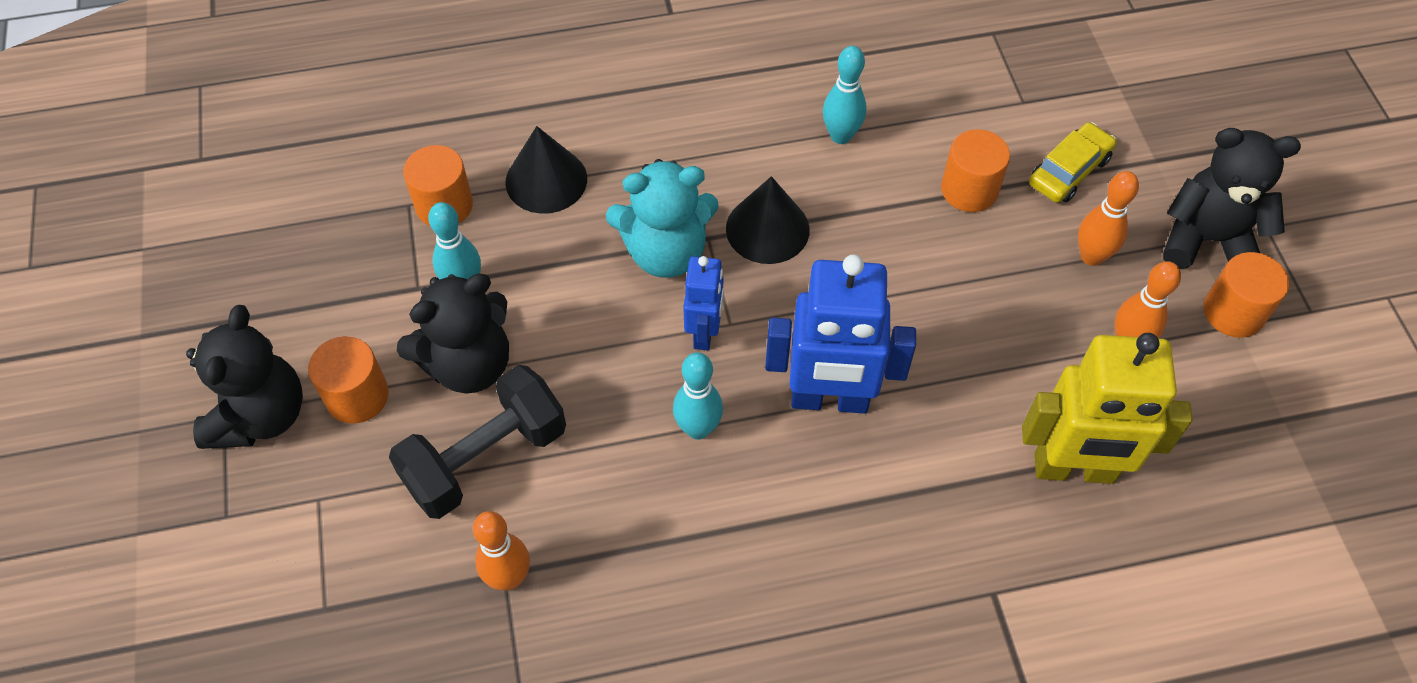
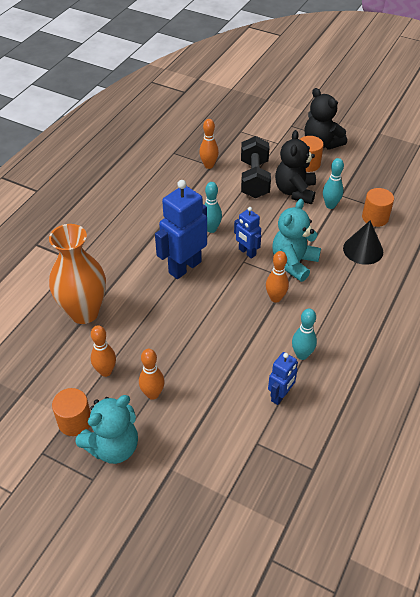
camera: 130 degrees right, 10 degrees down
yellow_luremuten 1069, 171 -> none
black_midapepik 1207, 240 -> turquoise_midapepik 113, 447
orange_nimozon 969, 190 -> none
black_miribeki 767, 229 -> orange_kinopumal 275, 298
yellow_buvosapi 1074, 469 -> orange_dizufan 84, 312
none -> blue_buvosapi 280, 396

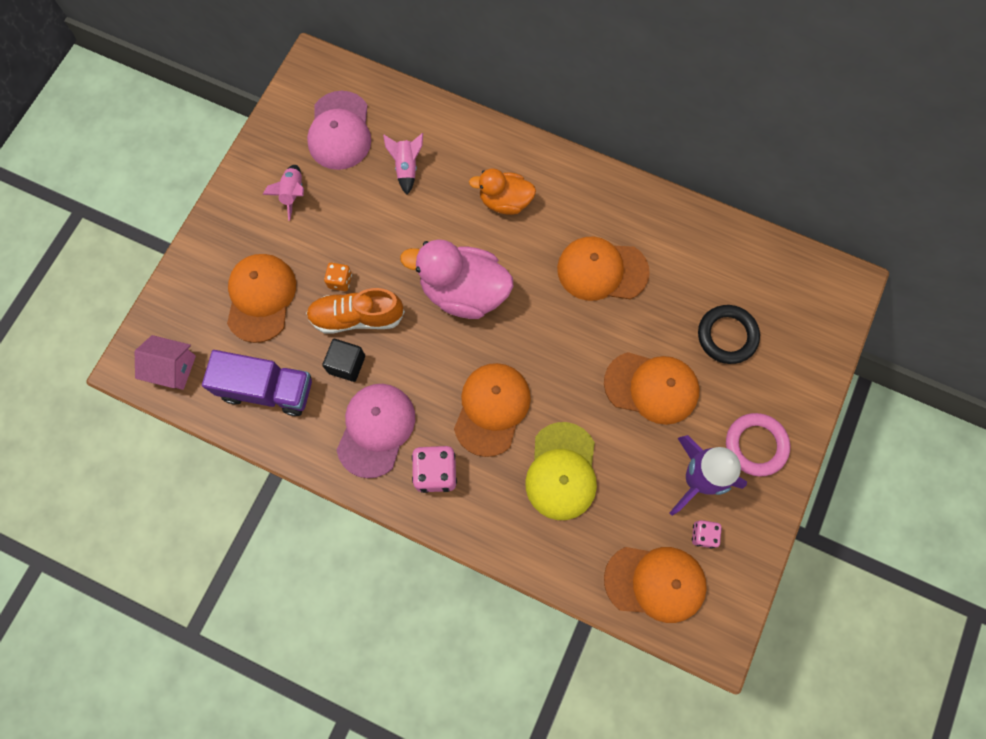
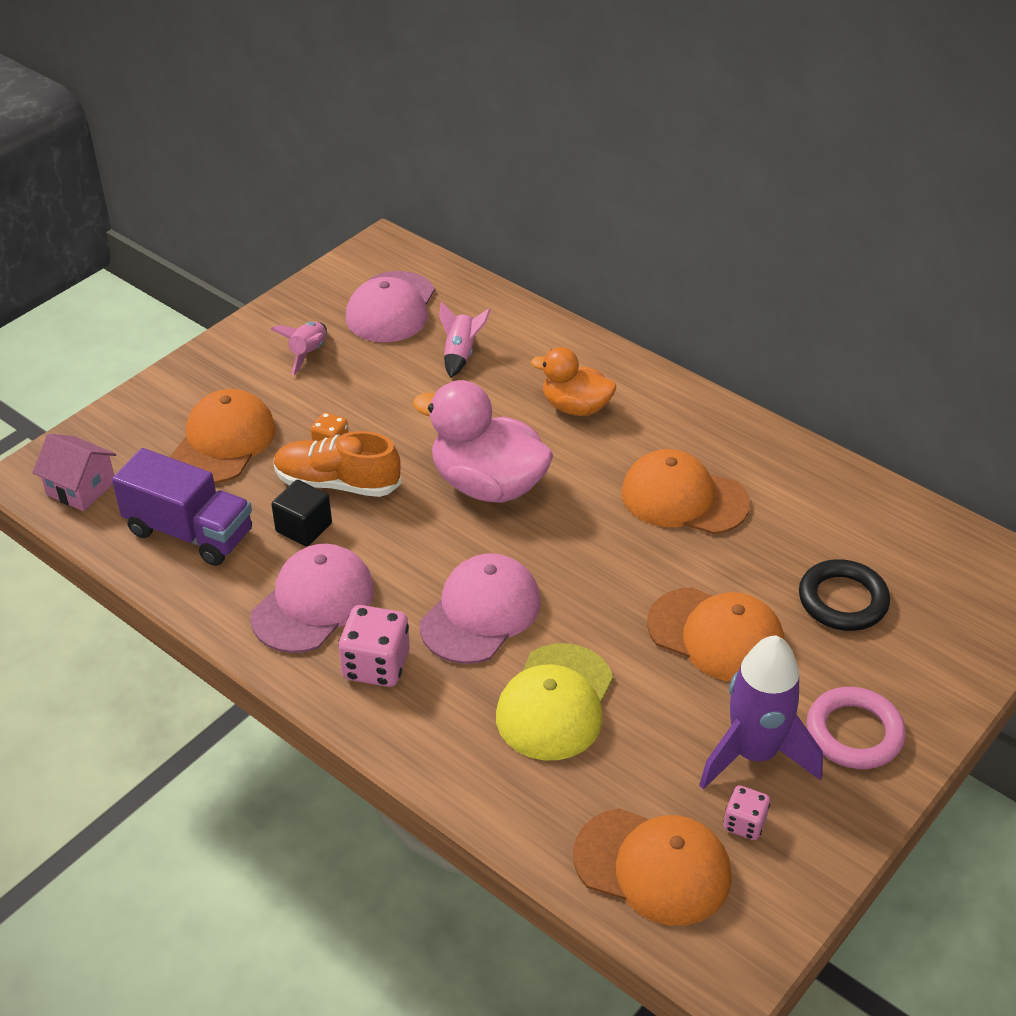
camera: 15 degrees right, 30 degrees down
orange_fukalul 492, 409 -> pink_fukalul 480, 613

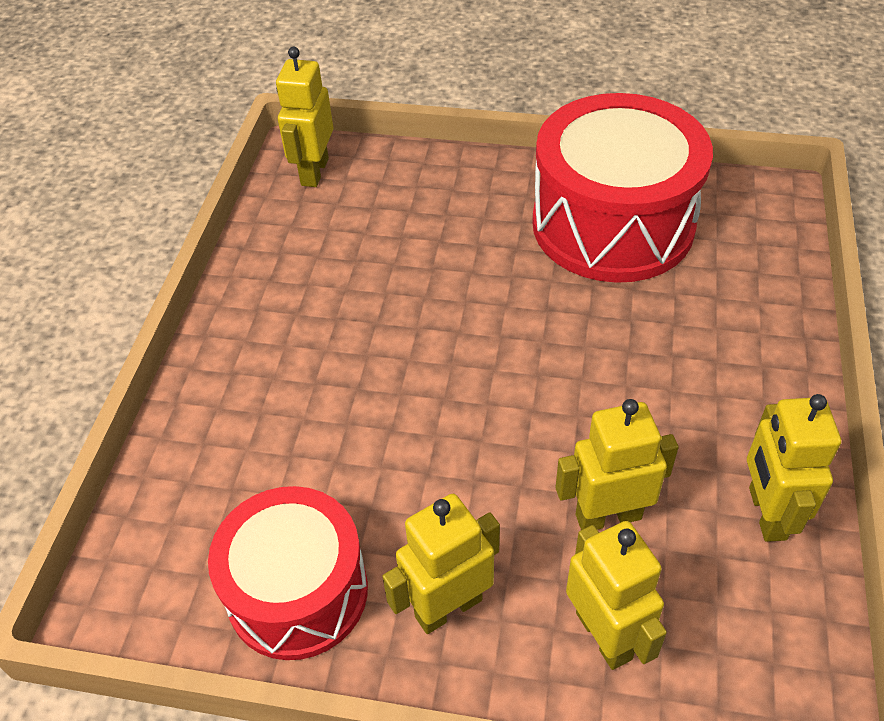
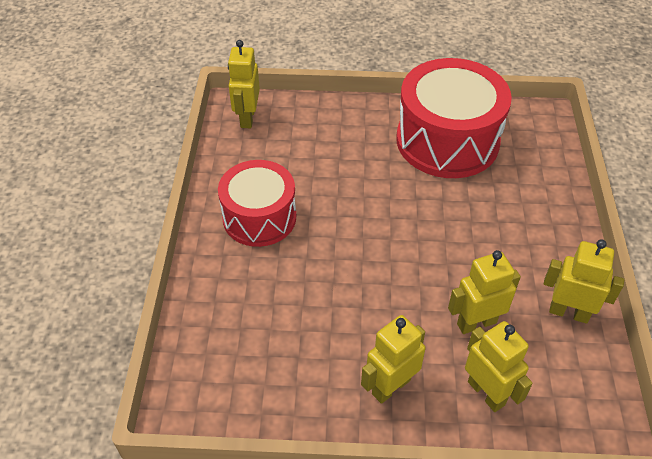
camera: 10 degrees left, 0 degrees up
yellow_buvosapi 766, 513 -> yellow_buvosapi 568, 312, 120 degrees clockwise
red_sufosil 297, 591 -> red_sufosil 259, 217, shifted

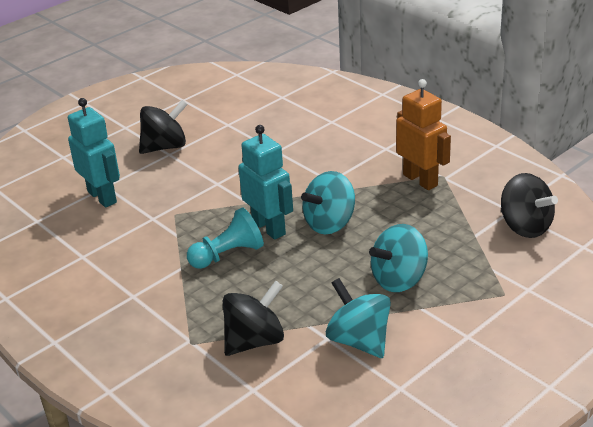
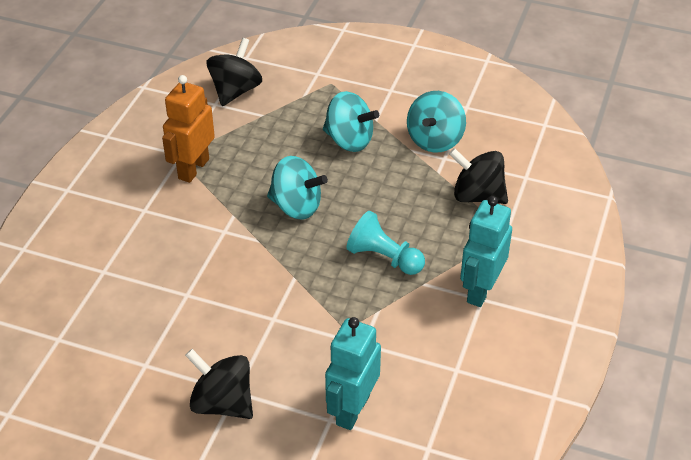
camera: 120 degrees left, 10 degrees up
turquoise_buvosapi 269, 228 -> turquoise_buvosapi 480, 290, shifted

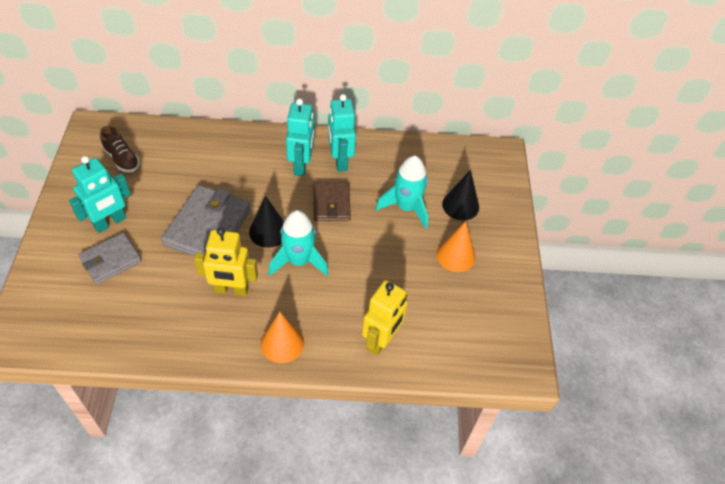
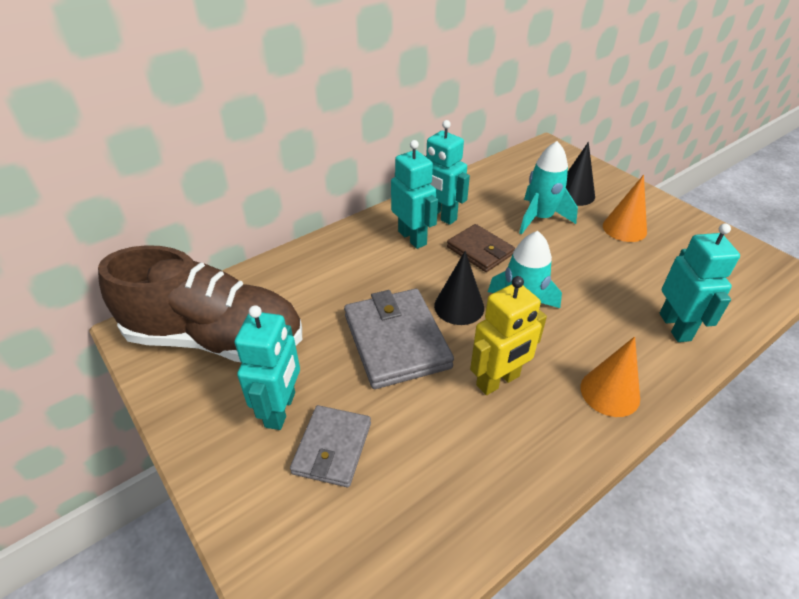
camera: 35 degrees left, 10 degrees down
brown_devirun 122, 159 -> brown_devirun 215, 339, x2.44
yellow_buvosapi 381, 340 -> turquoise_buvosapi 675, 327

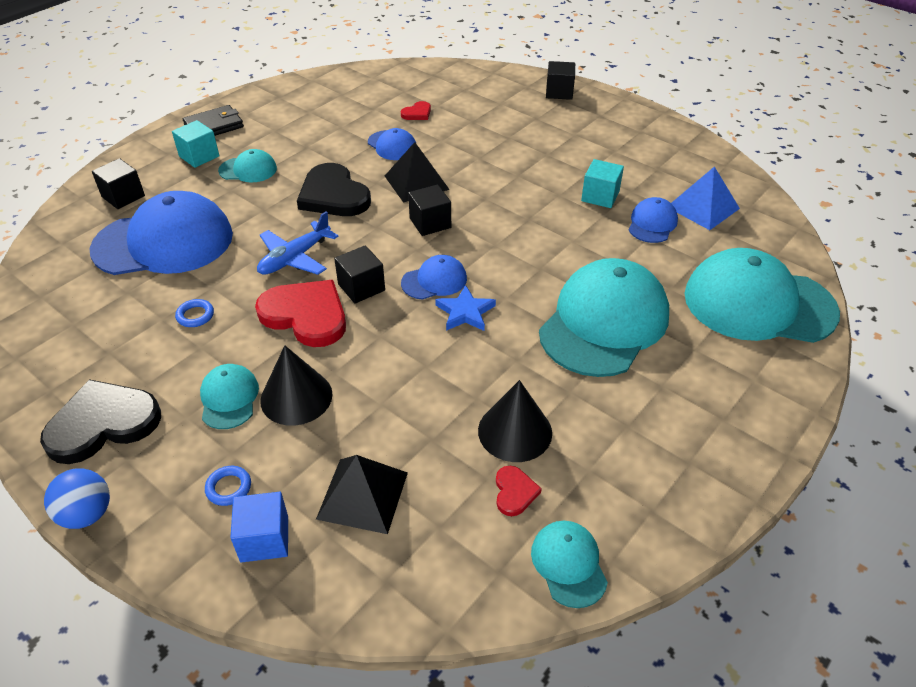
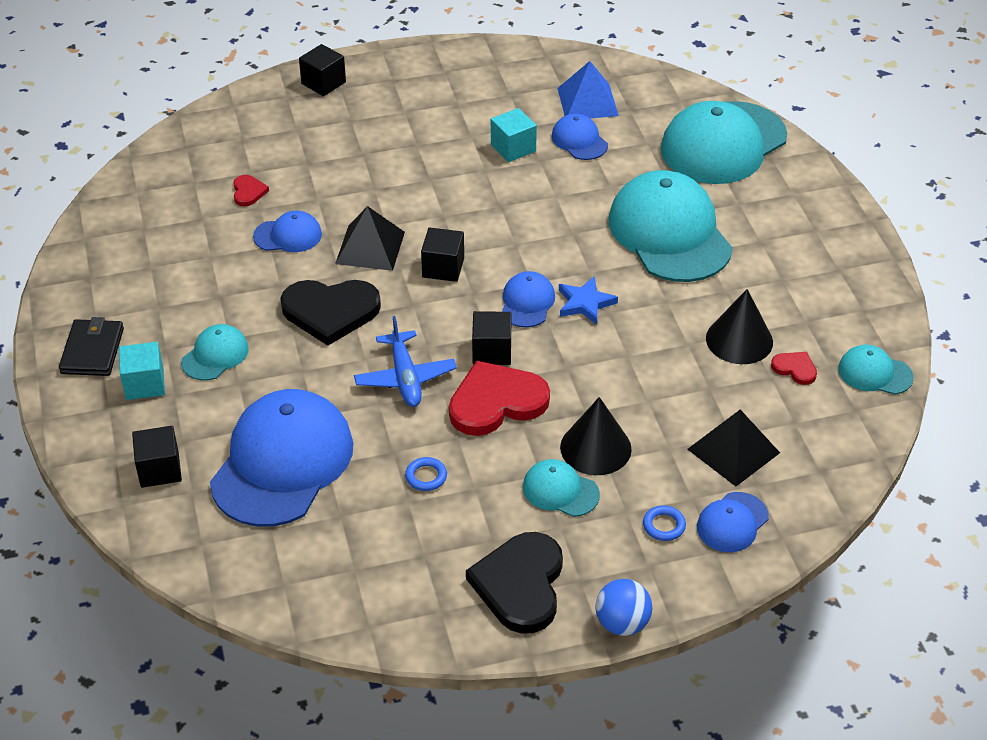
camera: 55 degrees left, 0 degrees up
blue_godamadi 264, 539 -> blue_fukalul 732, 522

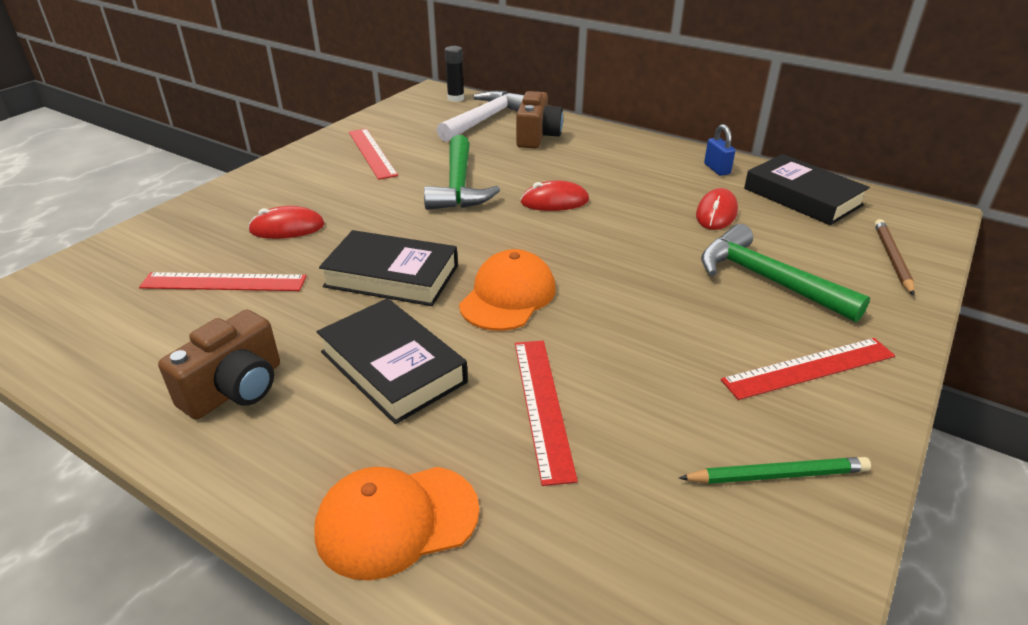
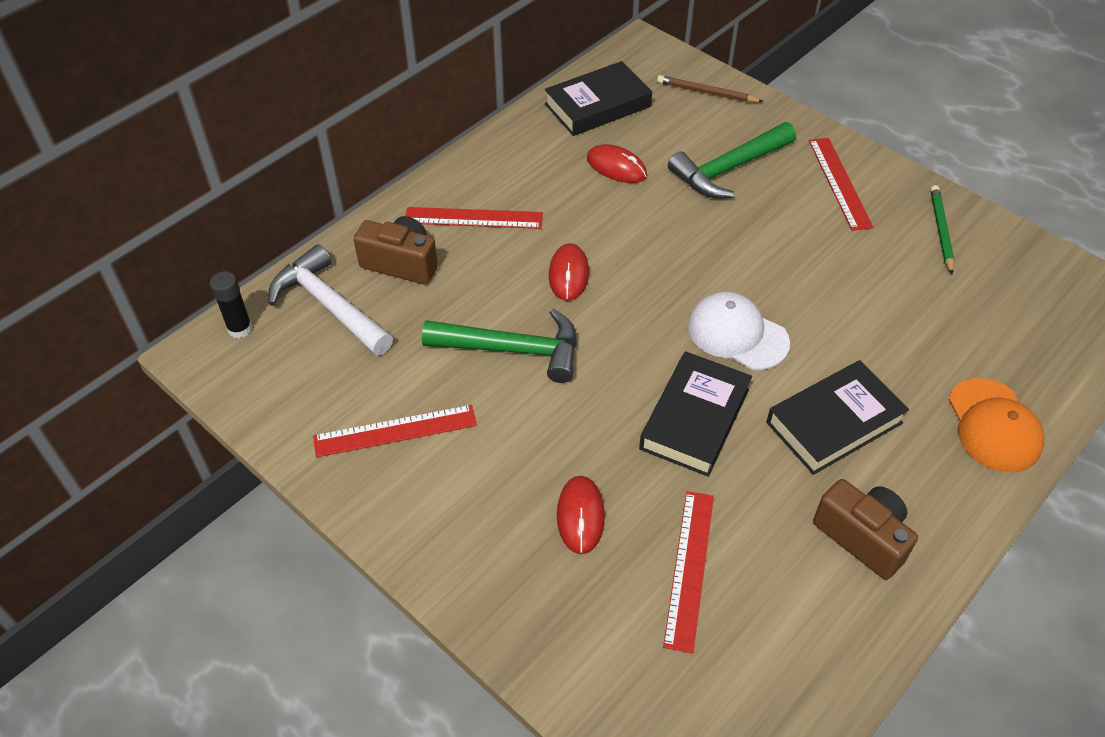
camera: 80 degrees left, 15 degrees up
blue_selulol 717, 169 -> none
orange_fukalul 508, 296 -> white_fukalul 737, 334
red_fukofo 542, 406 -> red_fukofo 473, 218, shifted

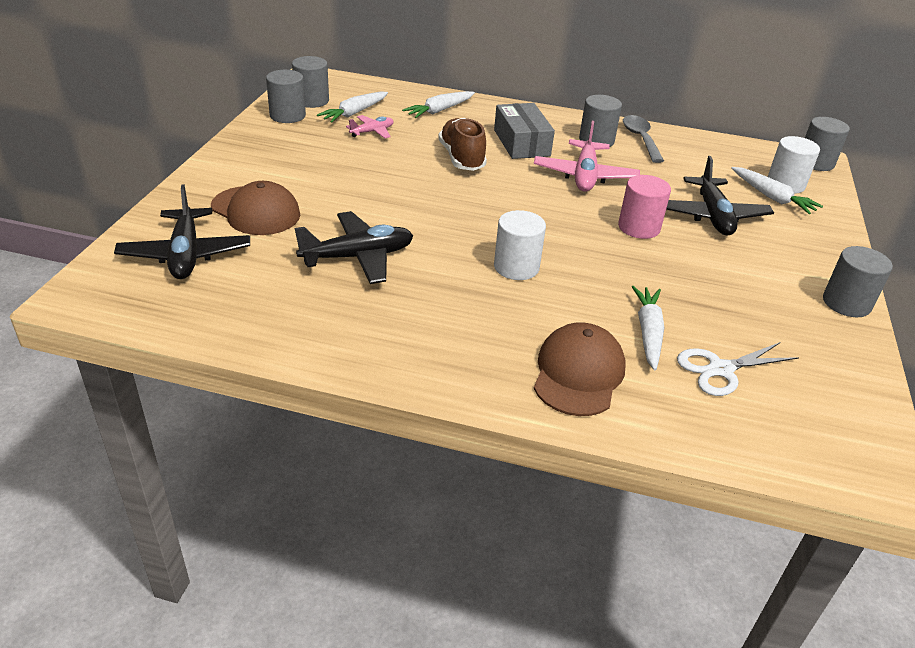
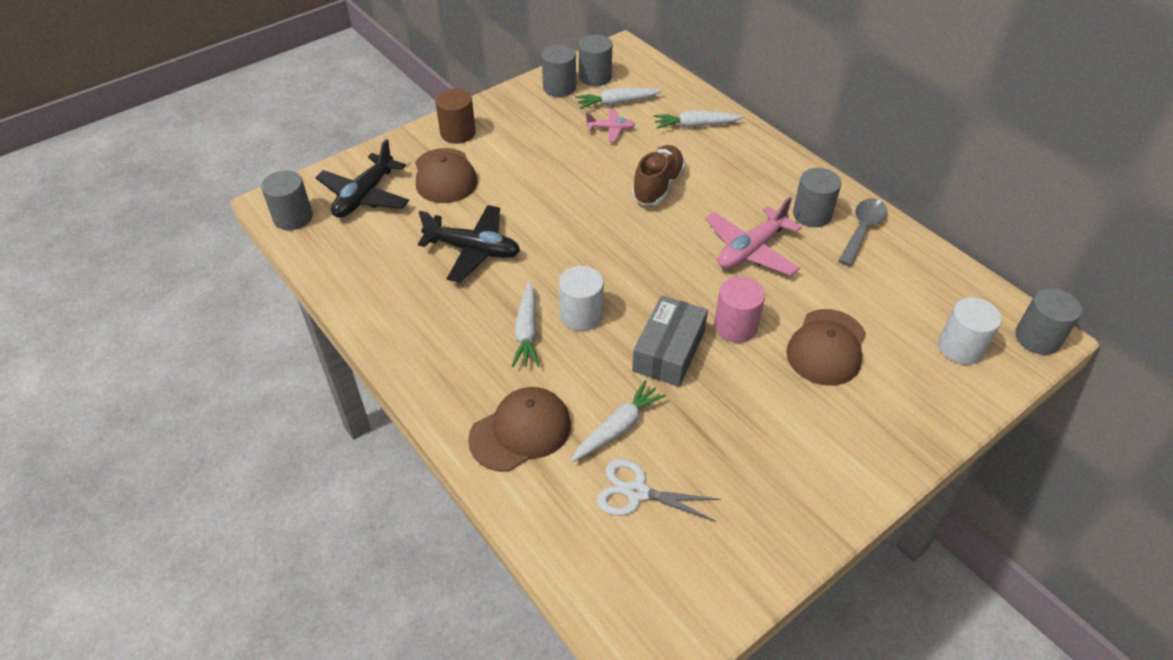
camera: 40 degrees right, 10 degrees up
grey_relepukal 521, 143 -> grey_relepukal 669, 351, shifted
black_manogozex 713, 216 -> brown_fukalul 826, 347
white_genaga 771, 197 -> white_genaga 527, 331, shifted
grey_nimozon 846, 303 -> grey_nimozon 293, 217, shifted
none -> brown_nimozon 458, 133

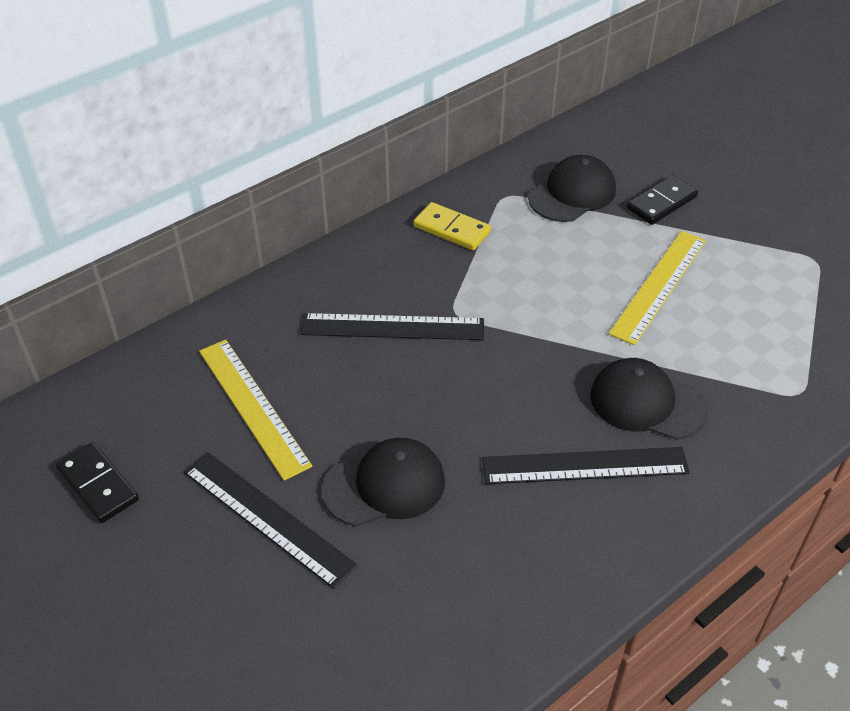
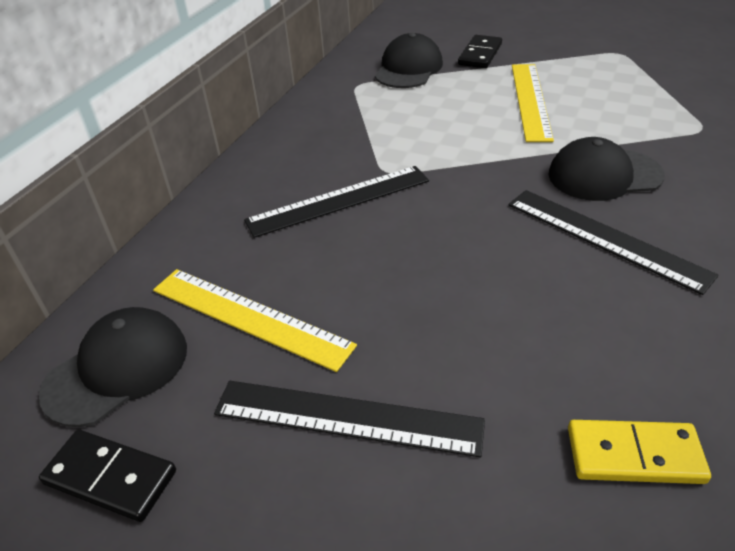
camera: 25 degrees left, 5 degrees down
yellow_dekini 452, 229 -> yellow_dekini 634, 455, shifted
black_fukalul 385, 485 -> black_fukalul 117, 369, shifted
black_fukofo 585, 466 -> black_fukofo 605, 238, 75 degrees clockwise

